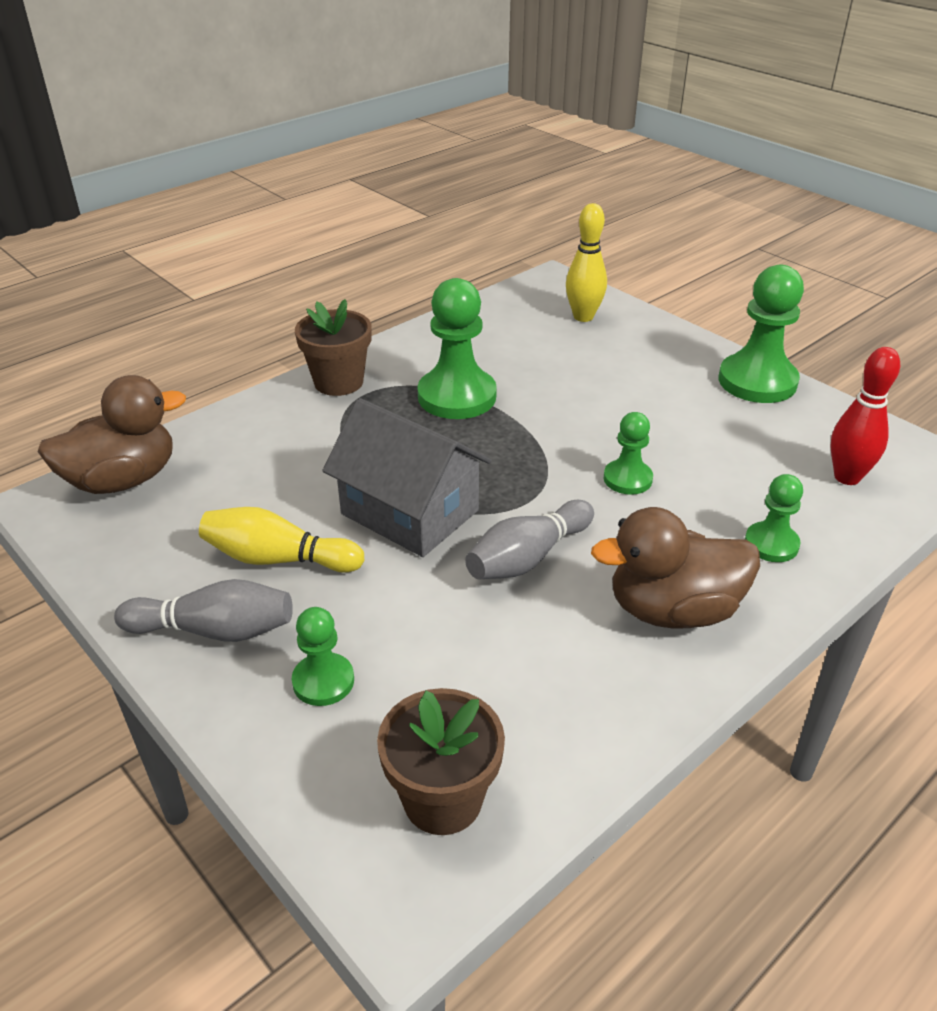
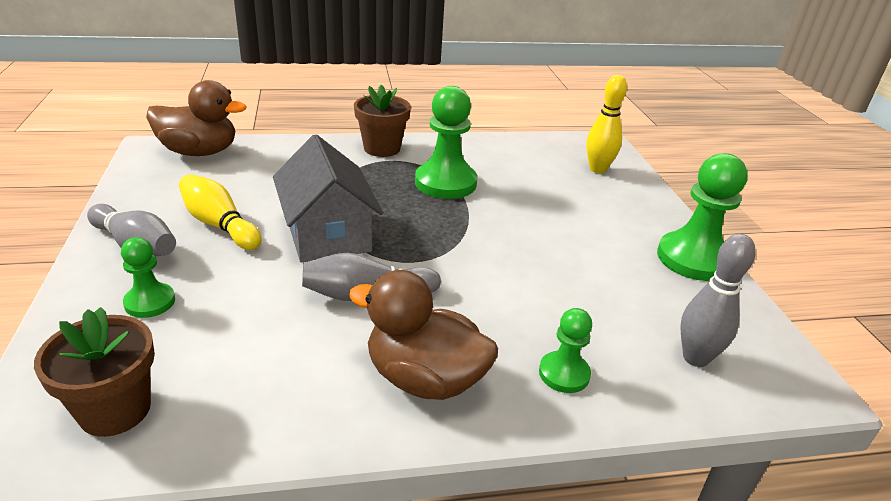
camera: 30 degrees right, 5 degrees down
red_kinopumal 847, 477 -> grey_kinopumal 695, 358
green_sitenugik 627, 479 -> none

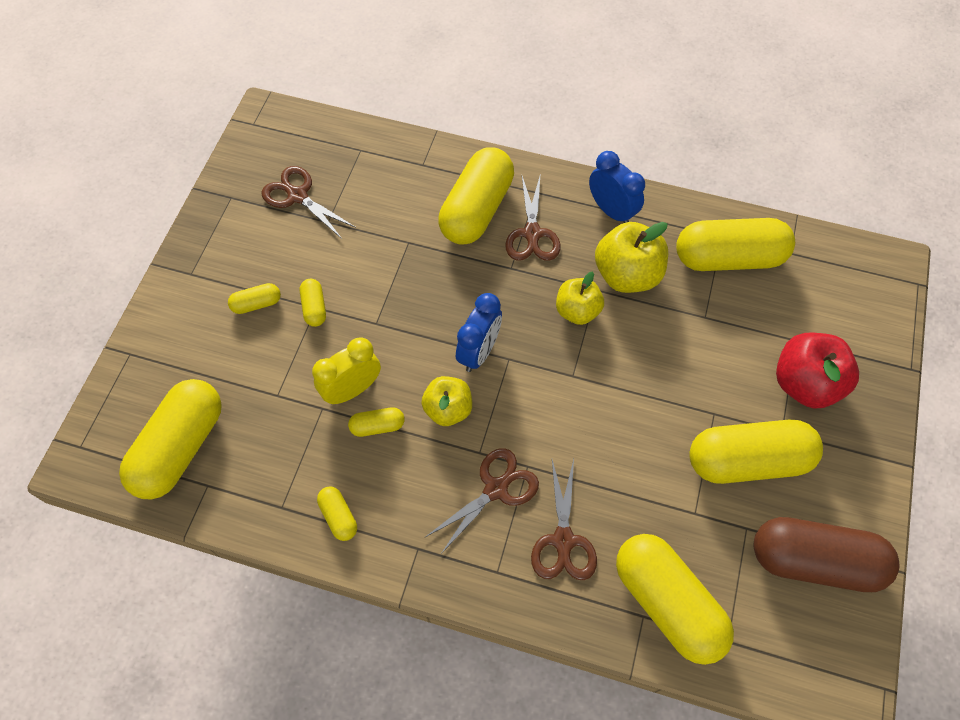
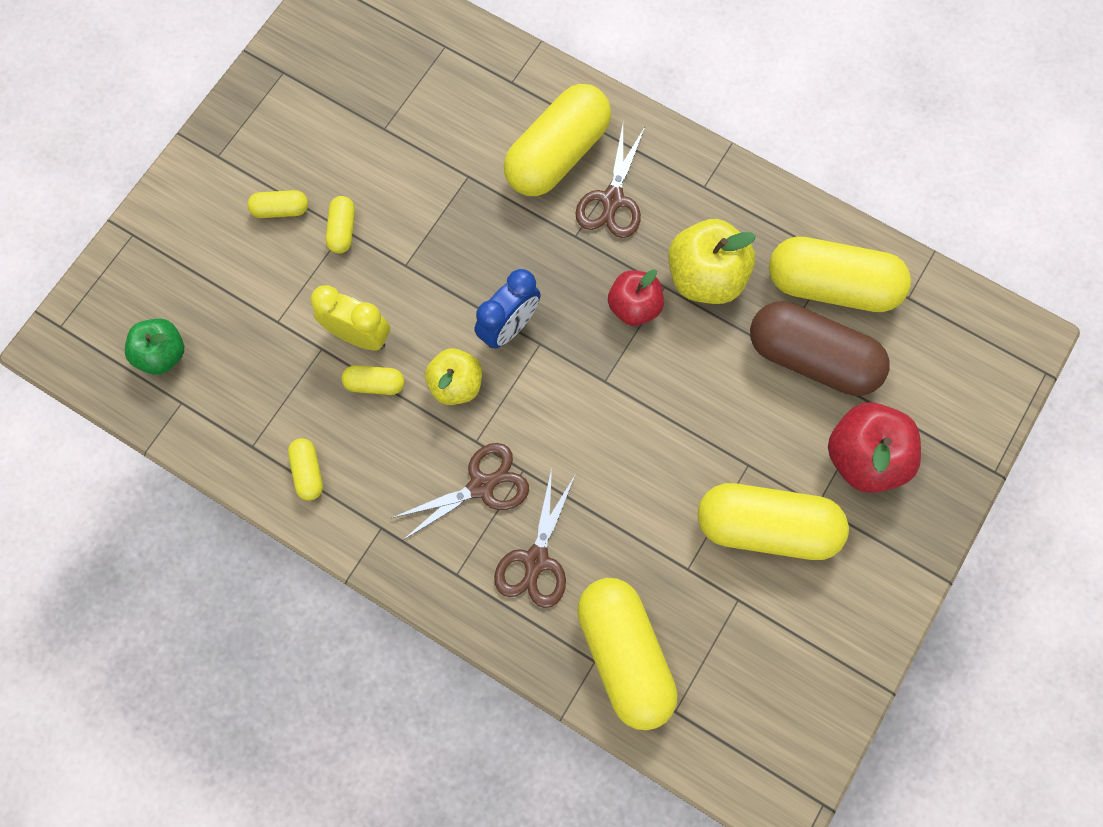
camera: 15 degrees right, 10 degrees up
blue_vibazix 611, 211 -> none
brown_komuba 298, 196 -> none
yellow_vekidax 577, 311 -> red_vekidax 634, 307
yellow_vibazix 352, 389 -> yellow_vibazix 359, 336, 45 degrees clockwise
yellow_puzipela 180, 448 -> green_vekidax 162, 354
brown_puzipela 814, 561 -> brown_puzipela 811, 358, shifted

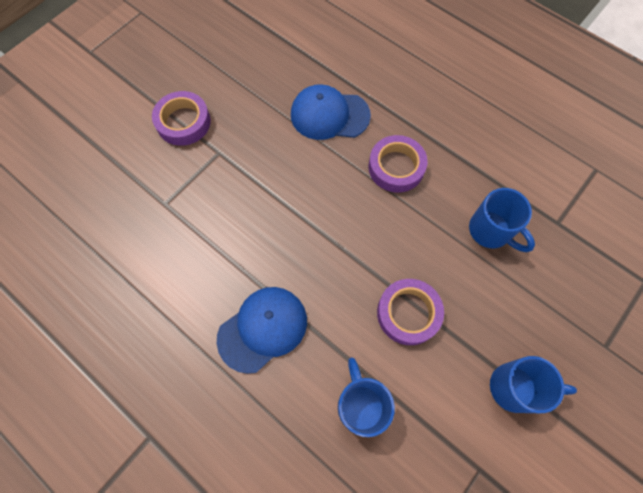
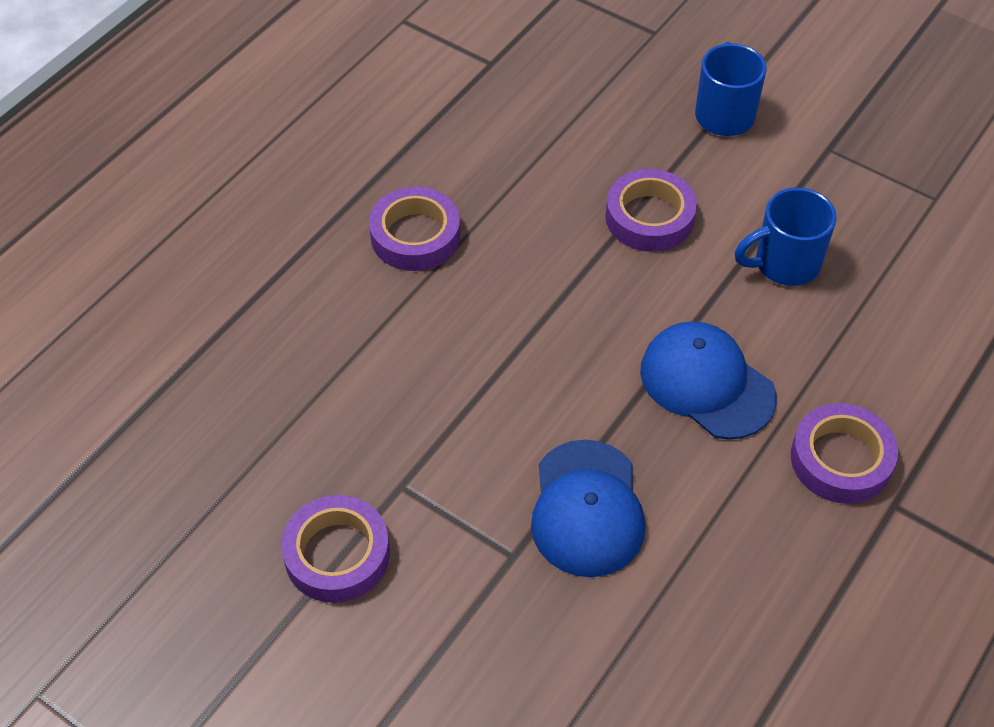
camera: 95 degrees left, 15 degrees down
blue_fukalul 329, 115 -> blue_fukalul 587, 509, shifted
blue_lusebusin 491, 231 -> none
none -> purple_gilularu 841, 459

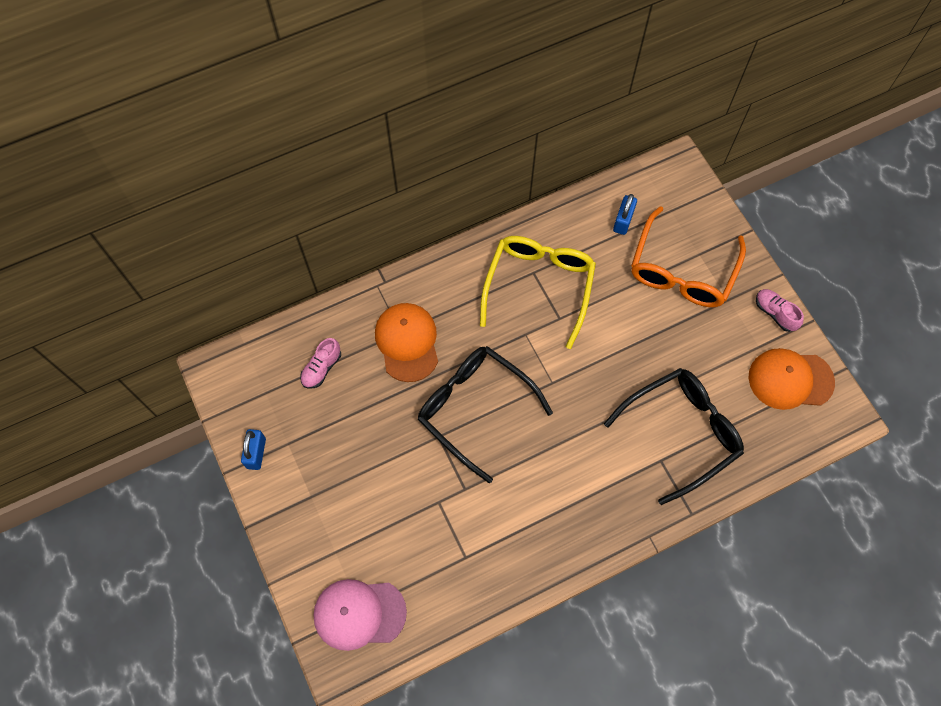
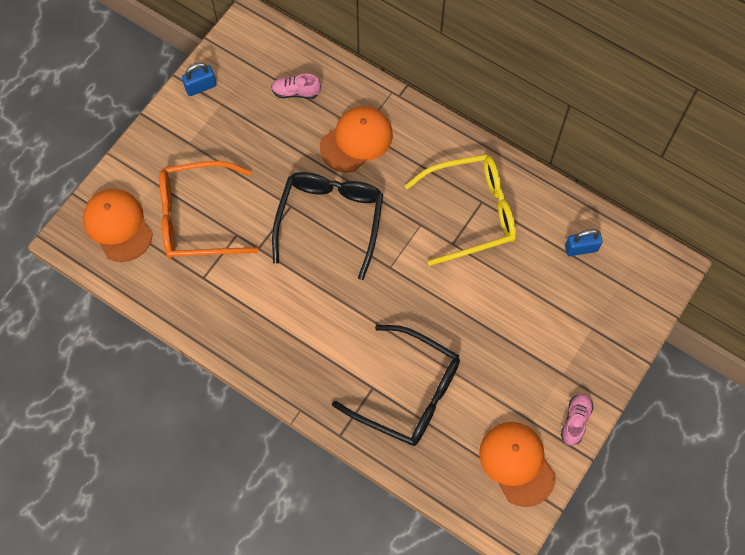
camera: 60 degrees right, 0 degrees up
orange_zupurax 682, 270 -> orange_zupurax 198, 218, shifted
pink_fukalul 359, 613 -> orange_fukalul 118, 226

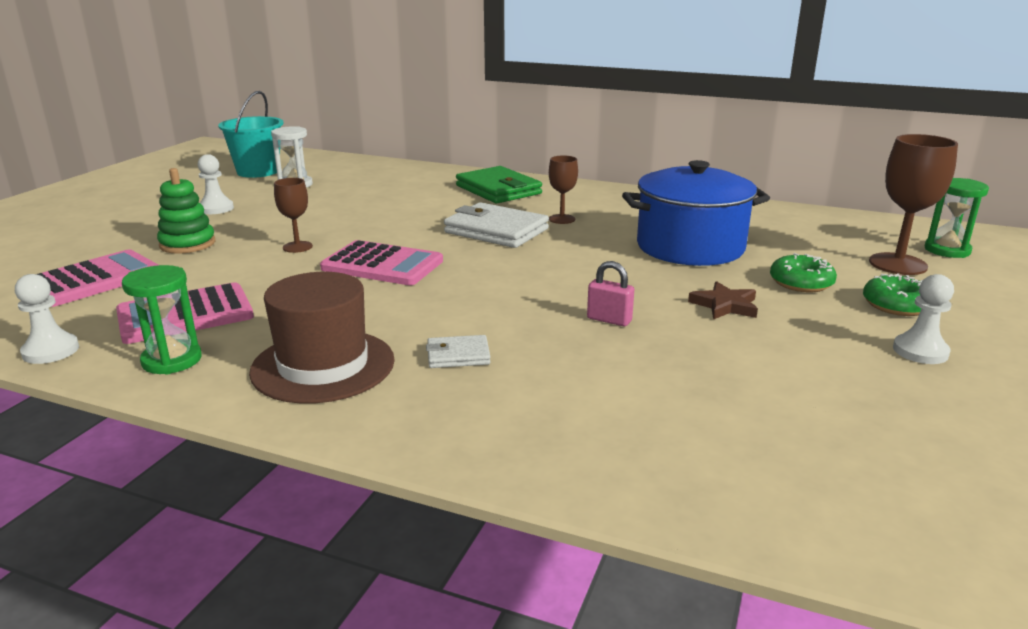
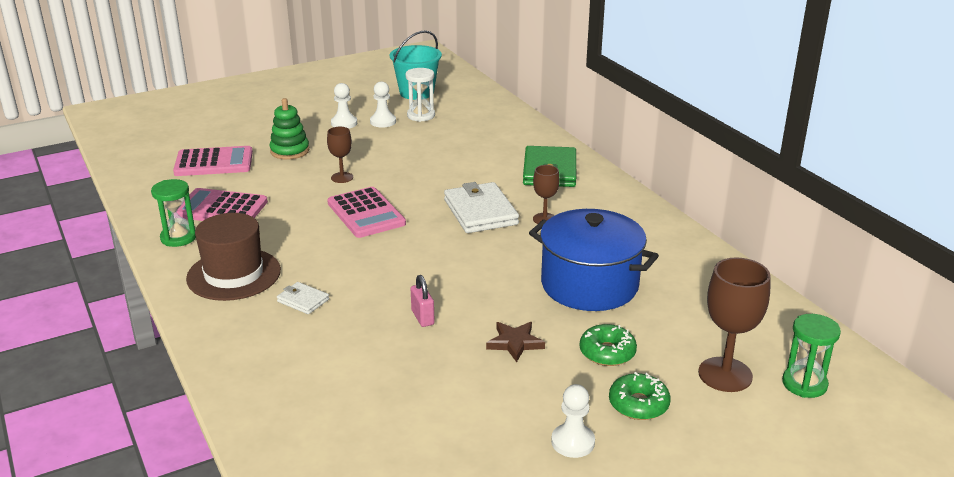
camera: 40 degrees right, 5 degrees up
white_sitenugik 51, 351 -> white_sitenugik 383, 121, shifted

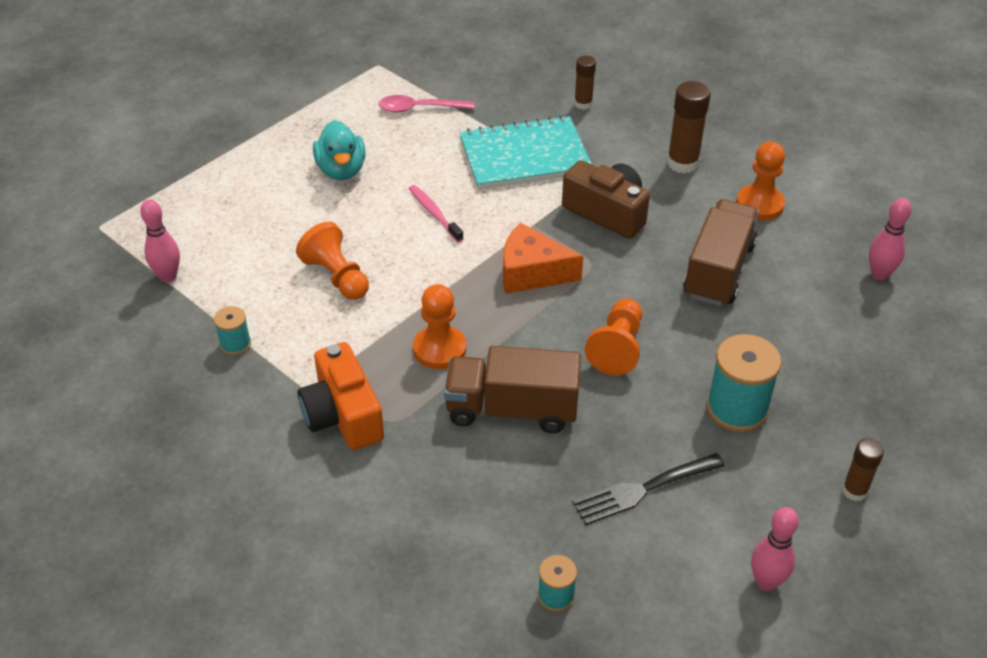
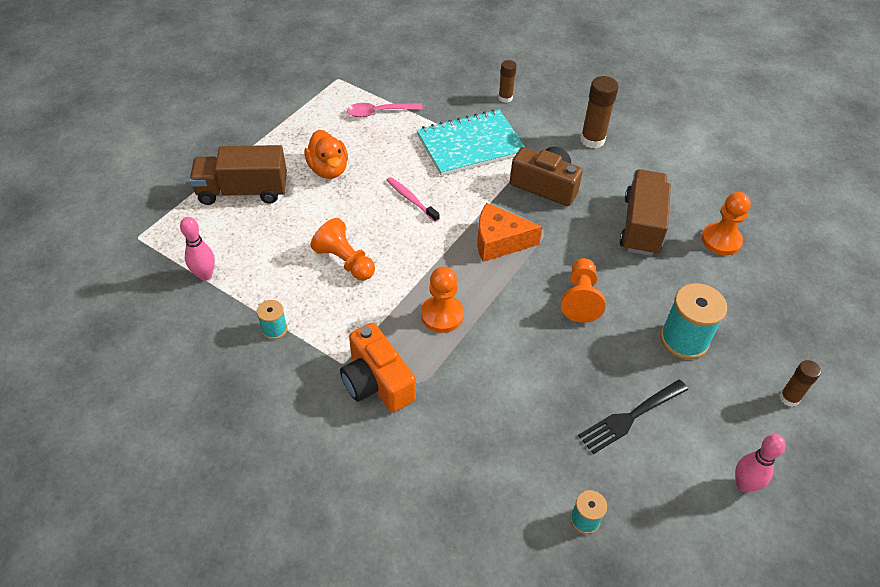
camera: 10 degrees left, 5 degrees up
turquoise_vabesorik 341, 170 -> orange_vabesorik 328, 169
orange_sitenugik 759, 204 -> orange_sitenugik 721, 240, shifted
pink_kinopumal 879, 274 -> none
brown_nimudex 511, 409 -> brown_nimudex 243, 191, shifted

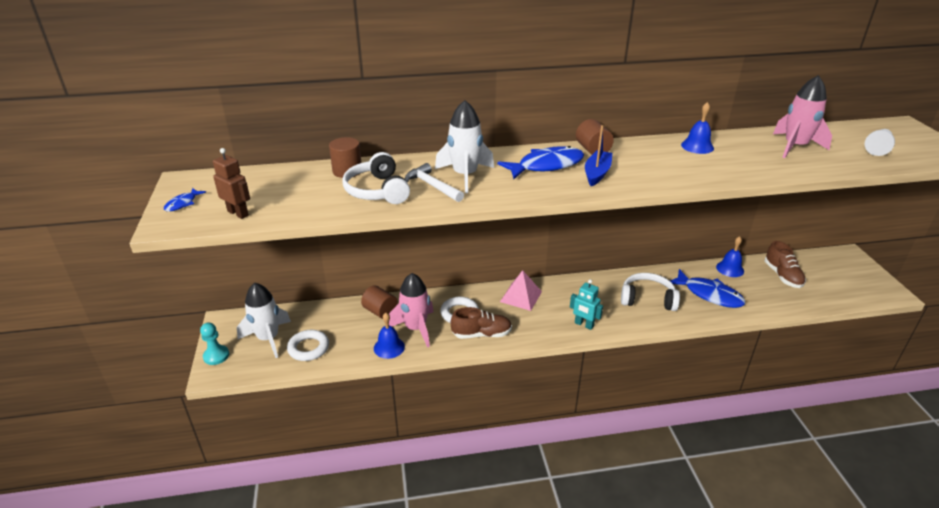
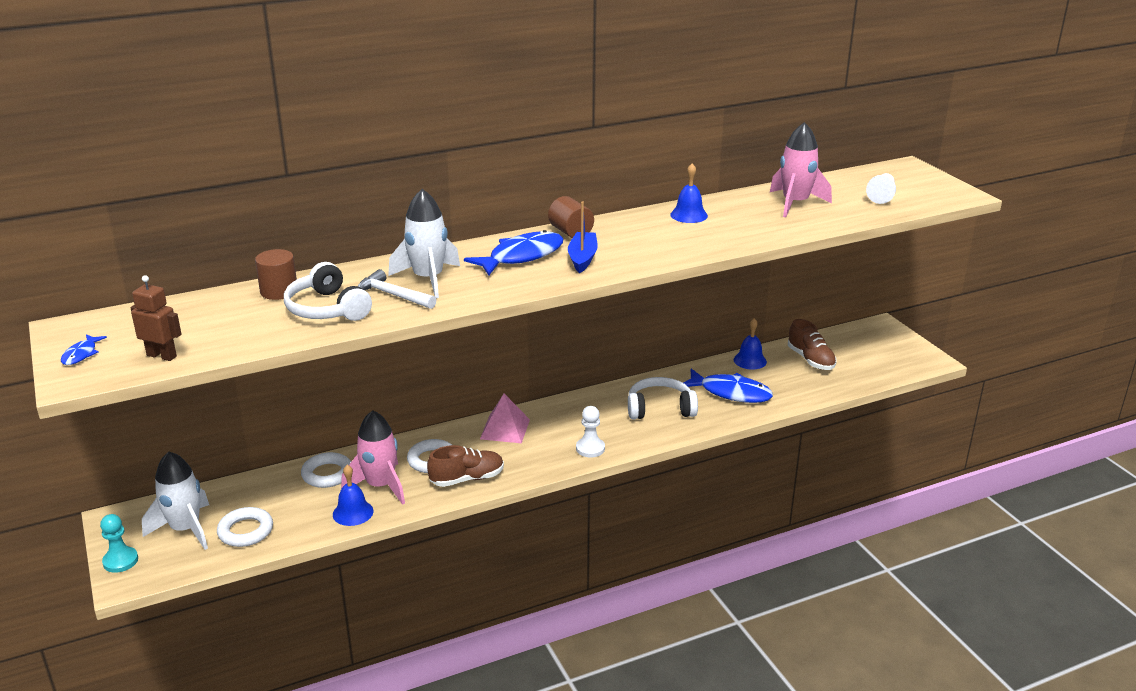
camera: 15 degrees left, 5 degrees down
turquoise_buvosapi 584, 325 -> white_sitenugik 590, 448
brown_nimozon 380, 311 -> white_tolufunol 327, 474

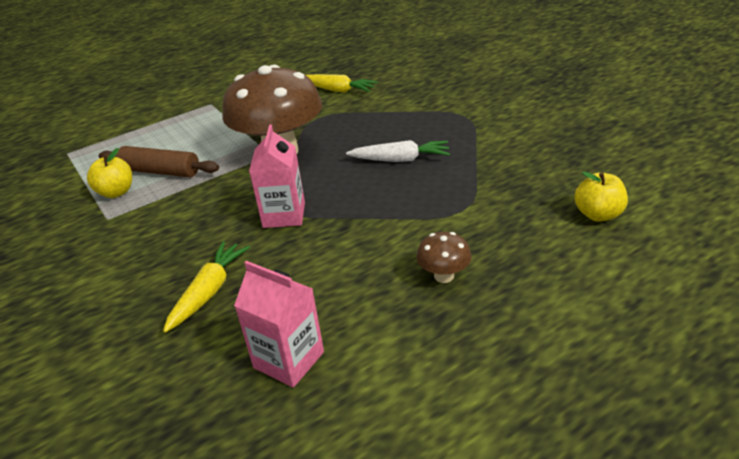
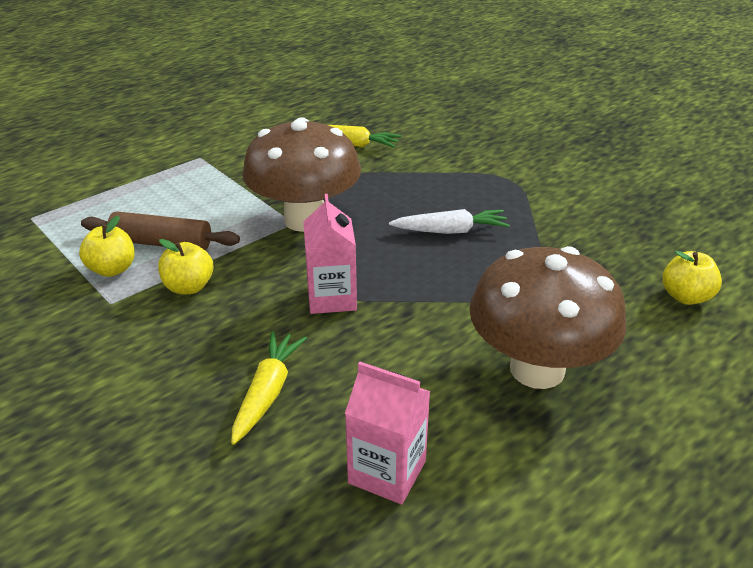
camera: 10 degrees left, 0 degrees up
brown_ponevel 444, 276 -> brown_ponevel 537, 369, x2.42
none -> yellow_vekidax 189, 287

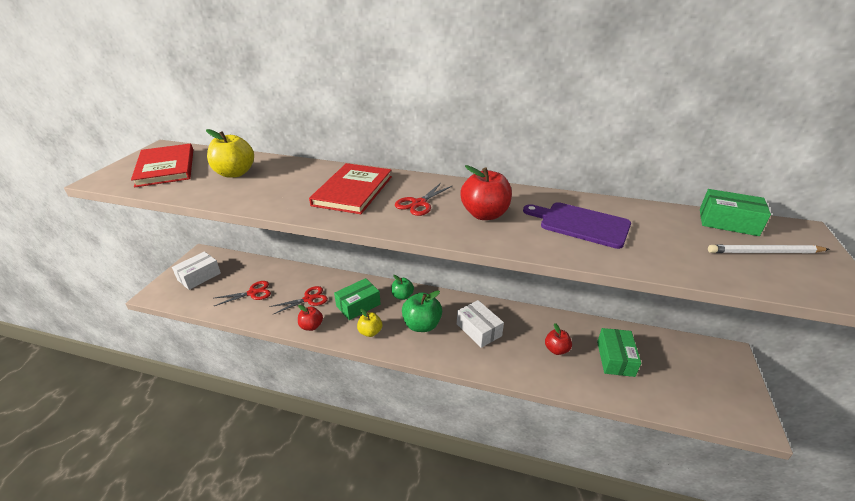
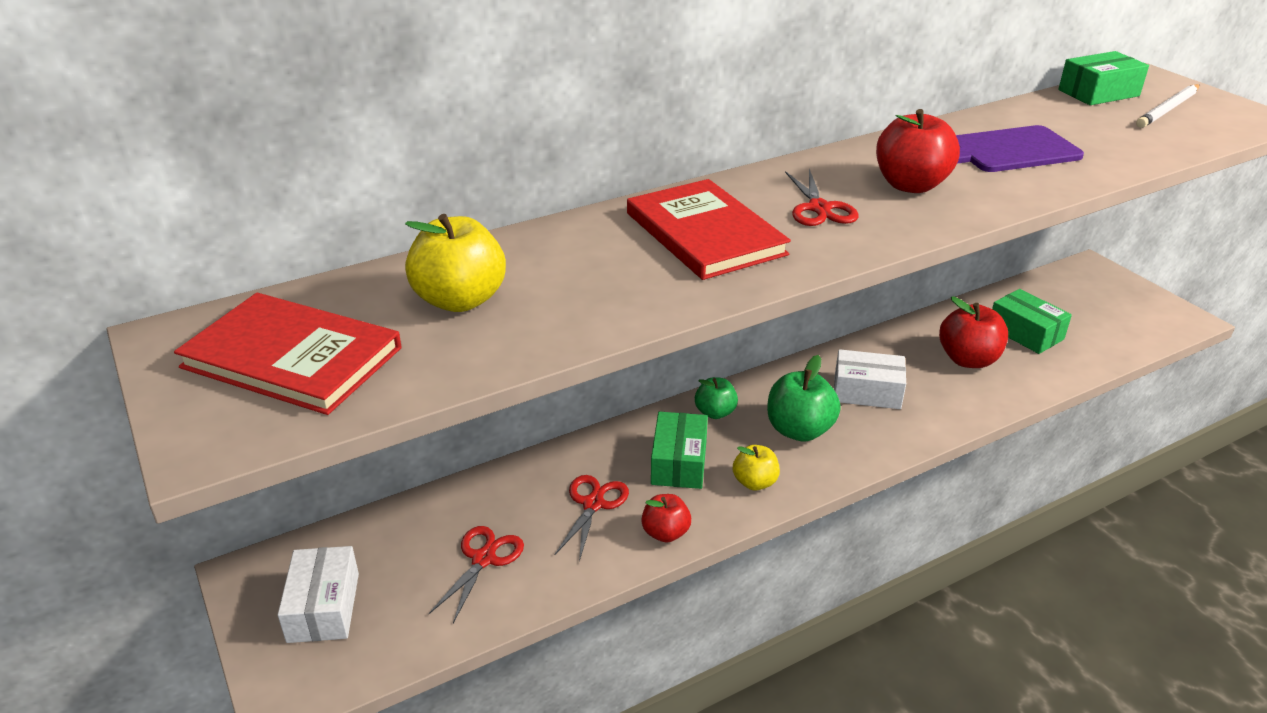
camera: 45 degrees left, 0 degrees up
red_vekidax 556, 349 -> red_vekidax 968, 360, x1.64

